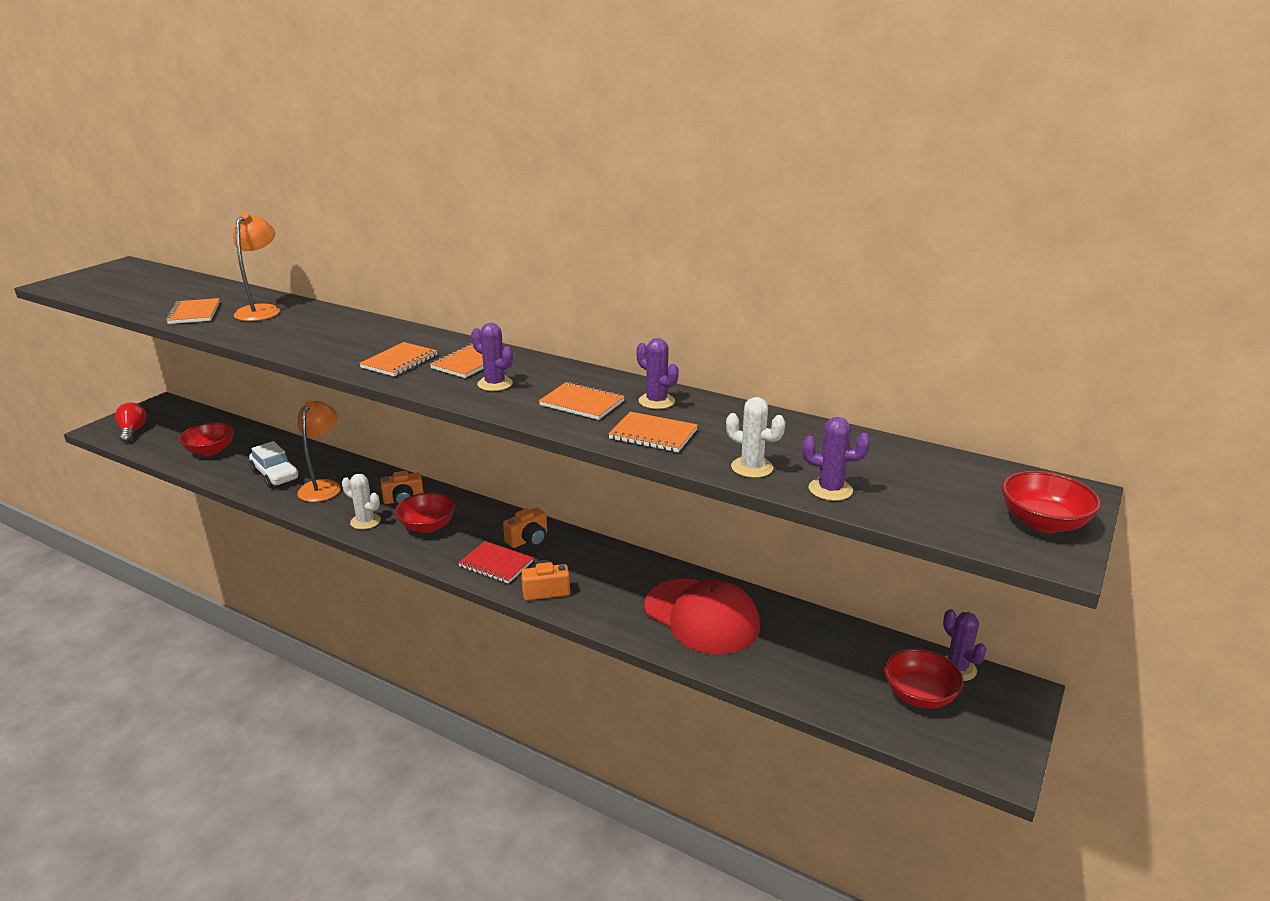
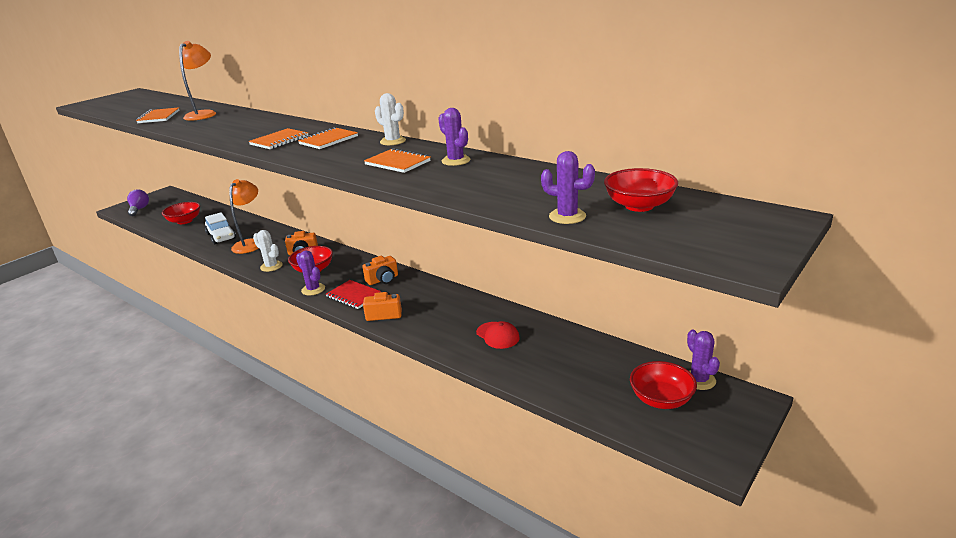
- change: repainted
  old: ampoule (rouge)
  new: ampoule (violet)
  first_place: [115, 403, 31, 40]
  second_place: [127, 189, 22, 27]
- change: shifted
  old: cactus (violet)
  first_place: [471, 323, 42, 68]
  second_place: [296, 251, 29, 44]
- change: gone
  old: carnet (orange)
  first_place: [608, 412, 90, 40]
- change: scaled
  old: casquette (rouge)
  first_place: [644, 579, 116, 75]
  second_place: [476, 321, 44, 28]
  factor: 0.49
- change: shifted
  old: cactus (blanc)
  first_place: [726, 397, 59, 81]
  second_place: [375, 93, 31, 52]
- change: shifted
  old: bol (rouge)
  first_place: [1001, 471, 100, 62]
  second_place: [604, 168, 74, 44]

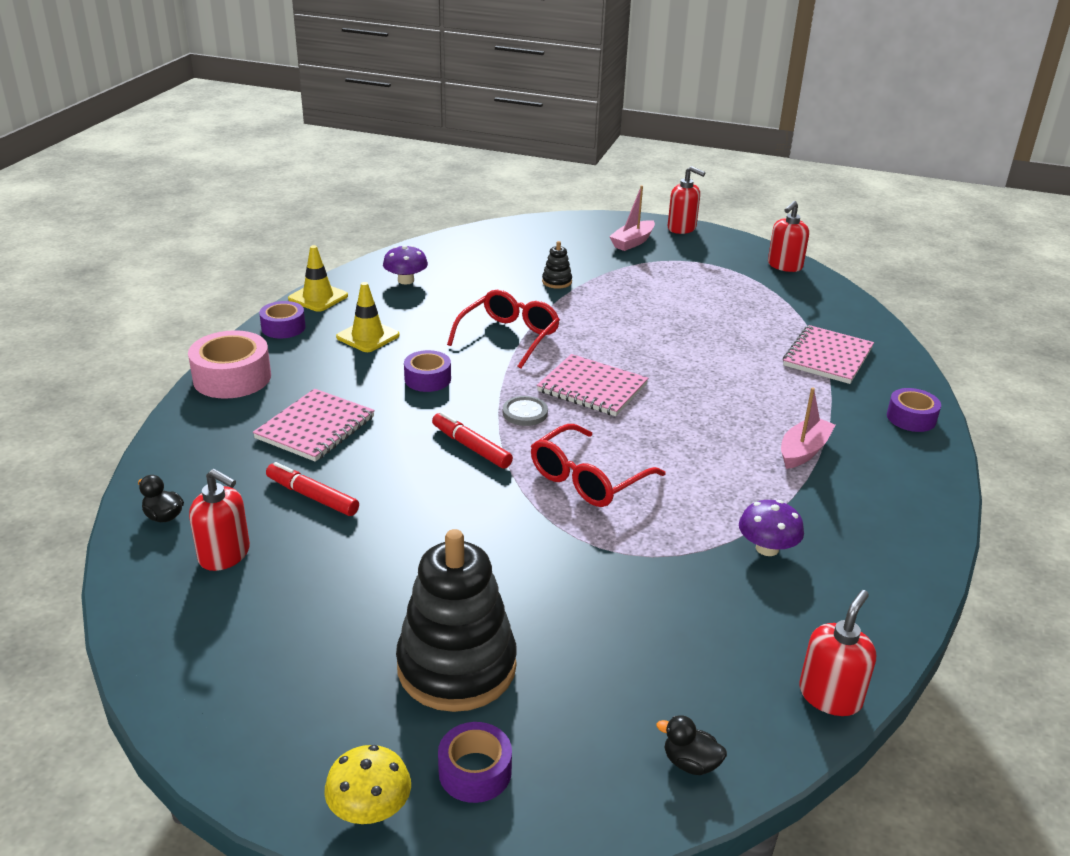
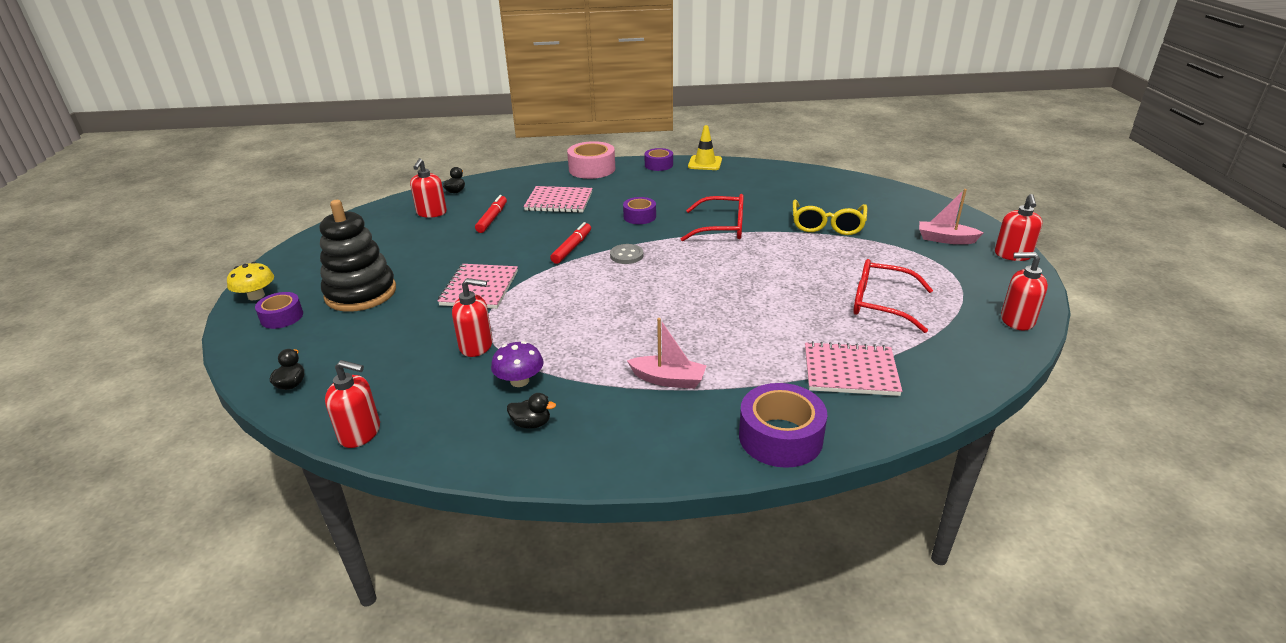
- change: gone
  old: cône de chantier (jaune)
  first_place: [336, 282, 64, 70]
- change: gone
  old: champignon (violet)
  first_place: [383, 245, 45, 40]
- change: shifted
  old: lunettes (rouge)
  first_place: [531, 424, 135, 83]
  second_place: [853, 259, 80, 74]
- change: shifted
  old: carnet (rose)
  first_place: [537, 354, 111, 62]
  second_place: [438, 264, 80, 45]
- change: swapped
  old: jouet à empiler (noir)
  new: lunettes (jaune)
  first_place: [542, 241, 30, 48]
  second_place: [793, 200, 74, 35]
- change: scaled
  old: ruban adhésif (violet)
  first_place: [887, 388, 54, 44]
  second_place: [739, 383, 88, 85]
  factor: 1.63
- change: new
  new: distributeur de savon (rouge)
  second_place: [452, 278, 41, 79]
- change: new
  new: canard (noir)
  second_place: [507, 393, 49, 36]

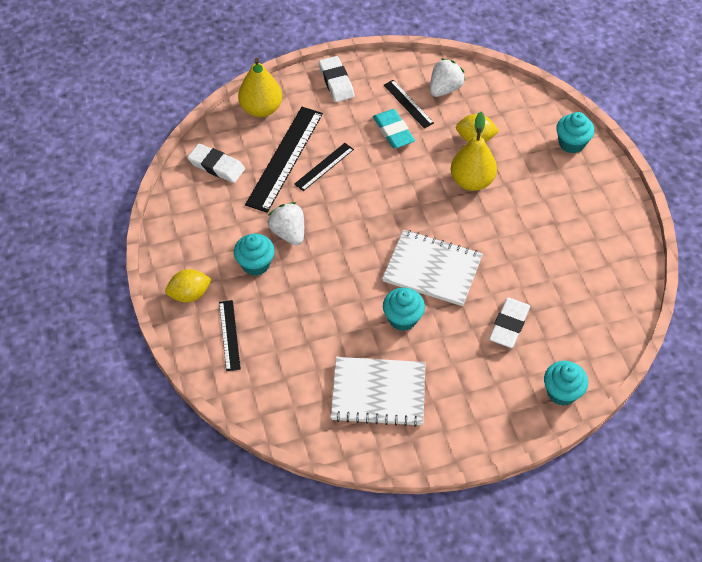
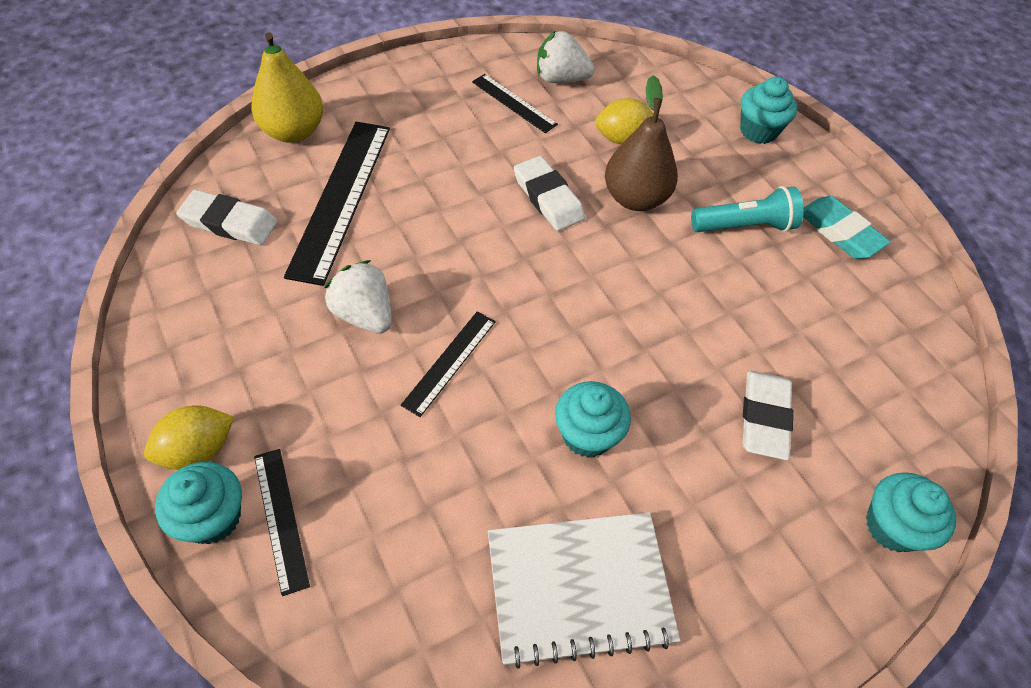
- change: shifted
  old: muffin (turquoise)
  first_place: [234, 234, 41, 42]
  second_place: [155, 462, 87, 82]
- change: shifted
  old: règle (noir)
  first_place: [294, 143, 60, 48]
  second_place: [401, 311, 95, 106]
- change: shifted
  old: gomme (blanc)
  first_place: [319, 56, 36, 46]
  second_place: [514, 156, 71, 75]
- change: shifted
  old: gomme (turquoise)
  first_place: [373, 109, 42, 40]
  second_place: [803, 196, 88, 63]
- change: gone
  old: carnet (blanc)
  first_place: [382, 230, 101, 76]
- change: rotated
  old: fraise (blanc)
  first_place: [430, 58, 35, 39]
  second_place: [537, 31, 57, 52]
  degrees: -105
- change: repainted
  old: poire (jaune)
  new: poire (marron)
  first_place: [451, 112, 46, 79]
  second_place: [605, 75, 73, 136]
- change: new
  new: lampe de poche (turquoise)
  second_place: [691, 186, 113, 46]

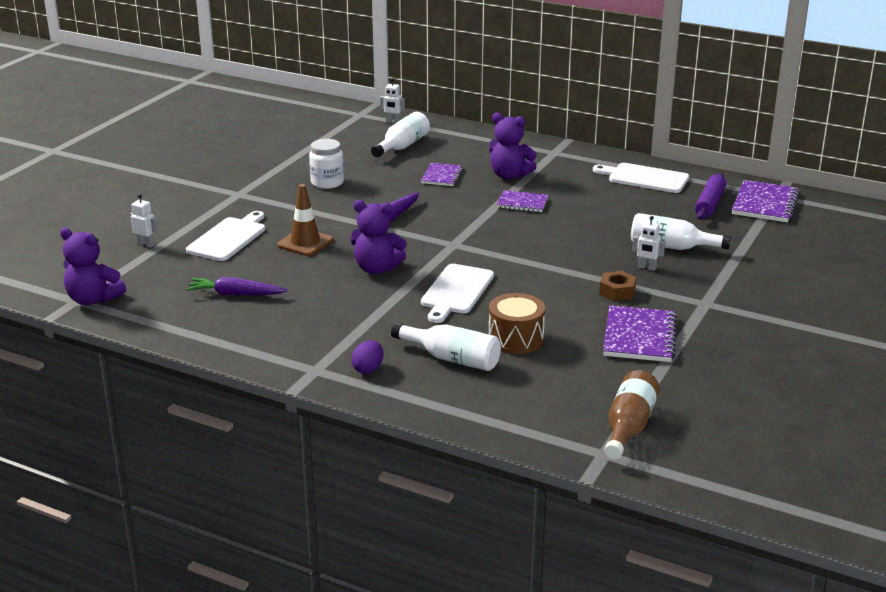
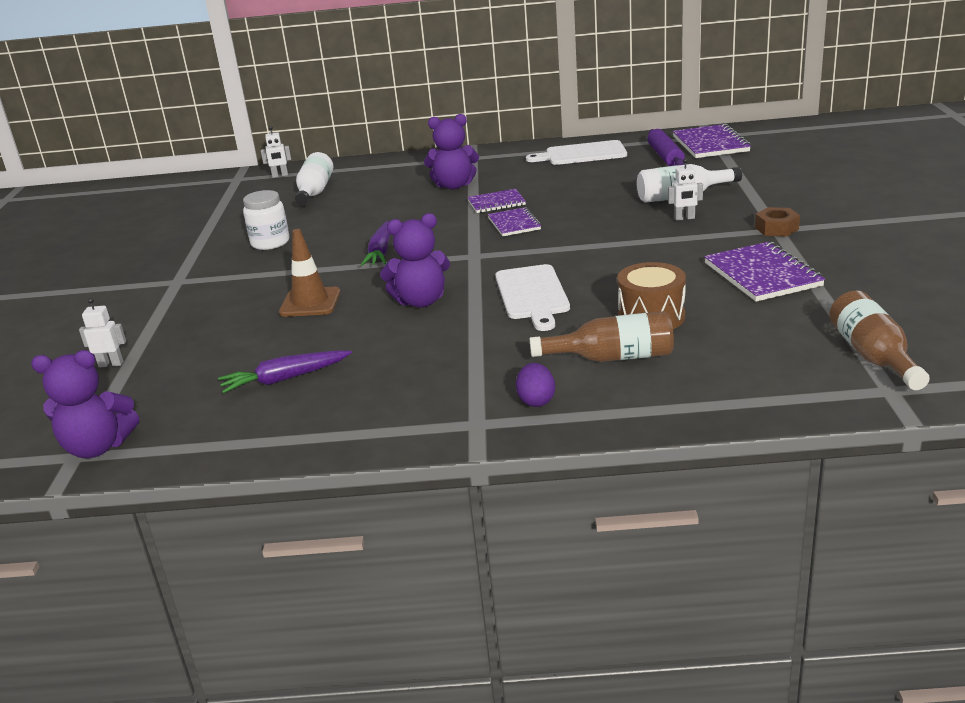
- change: gone
  old: planche à découper (blanc)
  first_place: [186, 211, 79, 50]
- change: repainted
  old: bouteille (blanc)
  new: bouteille (marron)
  first_place: [391, 322, 110, 49]
  second_place: [530, 311, 144, 51]
- change: shifted
  old: carnet (violet)
  first_place: [421, 163, 42, 23]
  second_place: [488, 207, 53, 29]
- change: shifted
  old: écrou (marron)
  first_place: [599, 271, 37, 30]
  second_place: [755, 207, 45, 30]

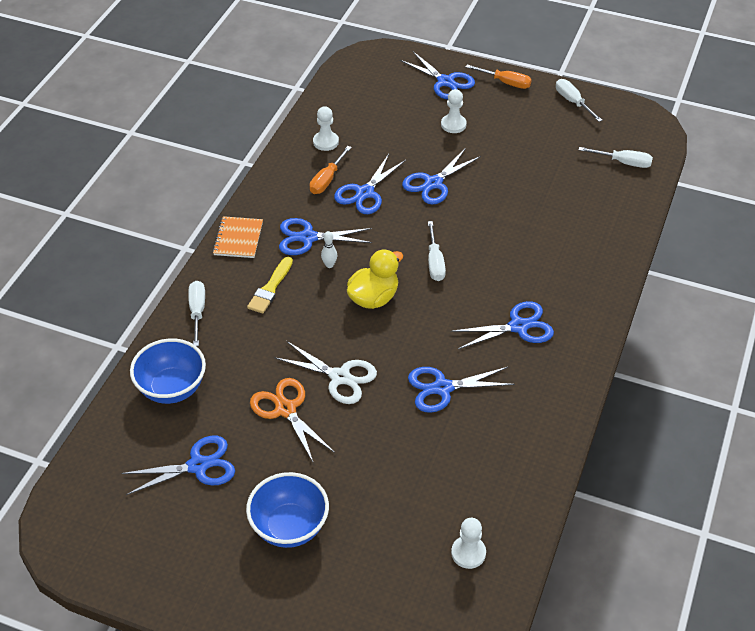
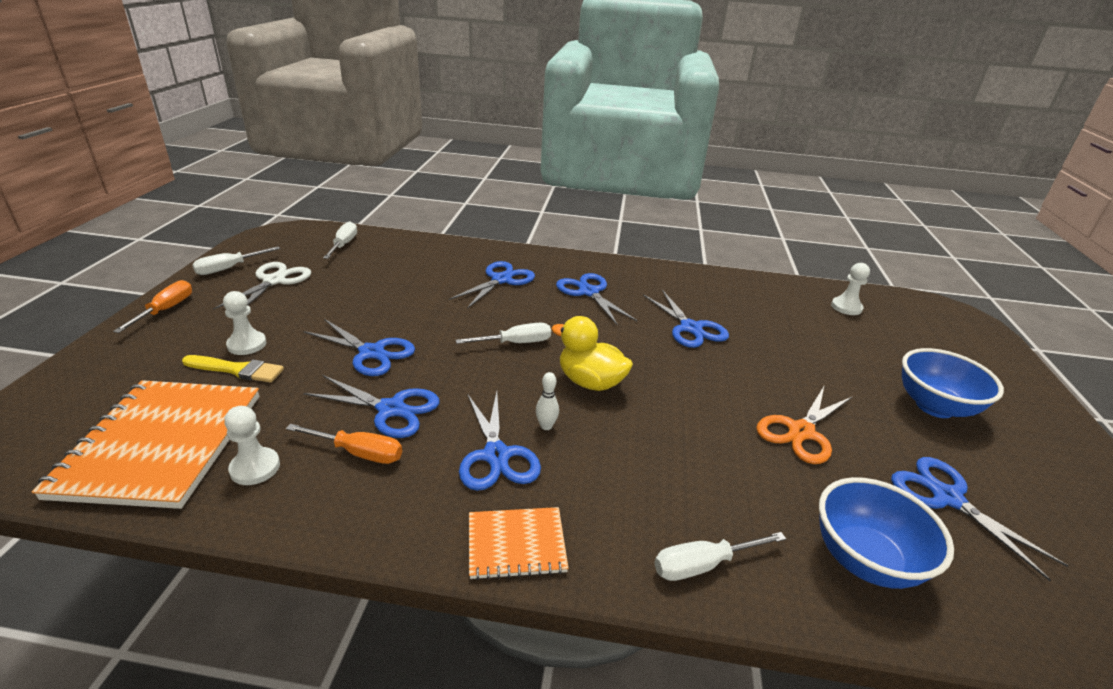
- change: shifted
  old: pinceau (jaune)
  first_place: [247, 257, 46, 57]
  second_place: [182, 355, 102, 27]
- change: shifted
  old: ciseaux (blanc)
  first_place: [274, 341, 103, 63]
  second_place: [213, 262, 98, 48]
- change: shifted
  old: ciseaux (bleu)
  first_place: [400, 52, 75, 47]
  second_place: [449, 261, 86, 48]
- change: new
  new: carnet (orange)
  second_place: [32, 380, 227, 129]

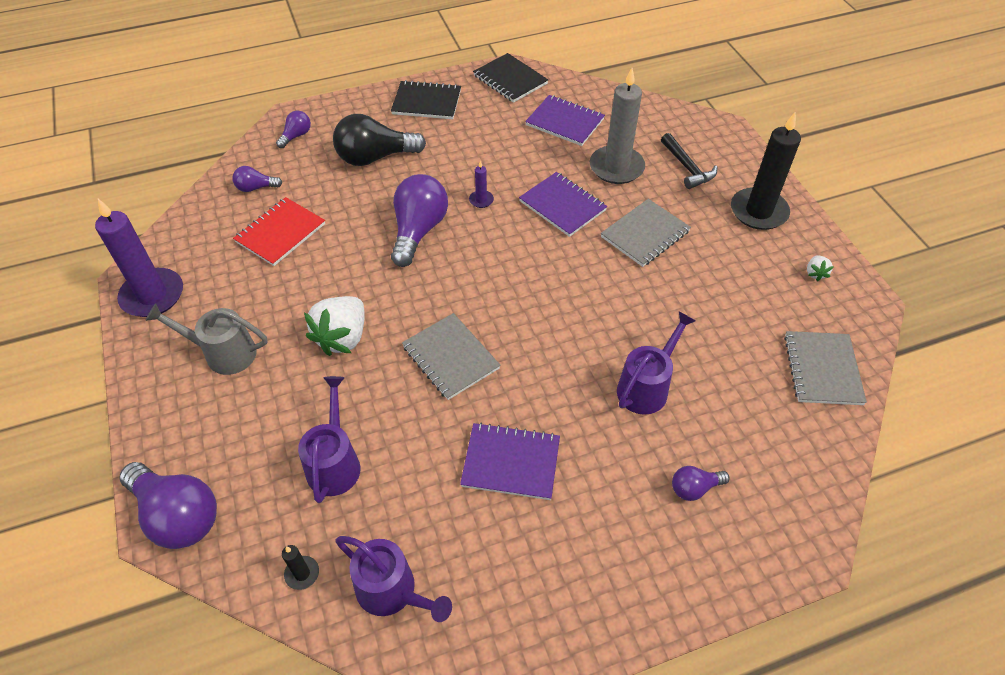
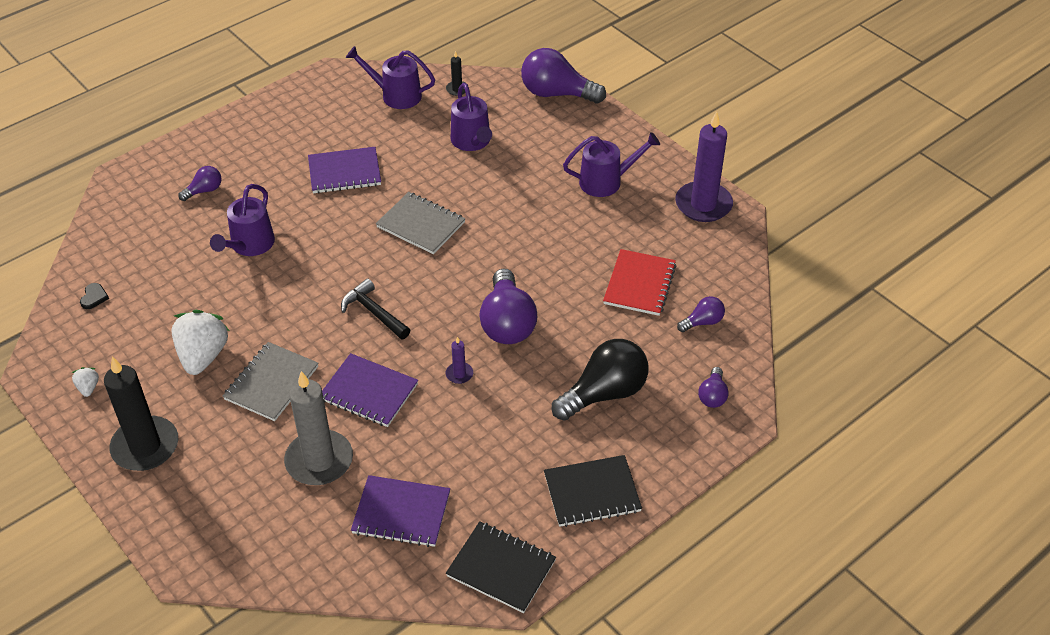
- change: repainted
  old: arrosoir (gris)
  new: arrosoir (violet)
  first_place: [145, 303, 122, 72]
  second_place: [563, 132, 97, 65]
- change: shifted
  old: fraise (blanc)
  first_place: [304, 296, 61, 60]
  second_place: [171, 310, 58, 65]
- change: shifted
  old: marteau (noir)
  first_place: [661, 133, 56, 56]
  second_place: [341, 279, 69, 61]
- change: swapped
  old: carnet (gris)
  new: cœur (noir)
  first_place: [784, 331, 83, 74]
  second_place: [80, 283, 29, 26]

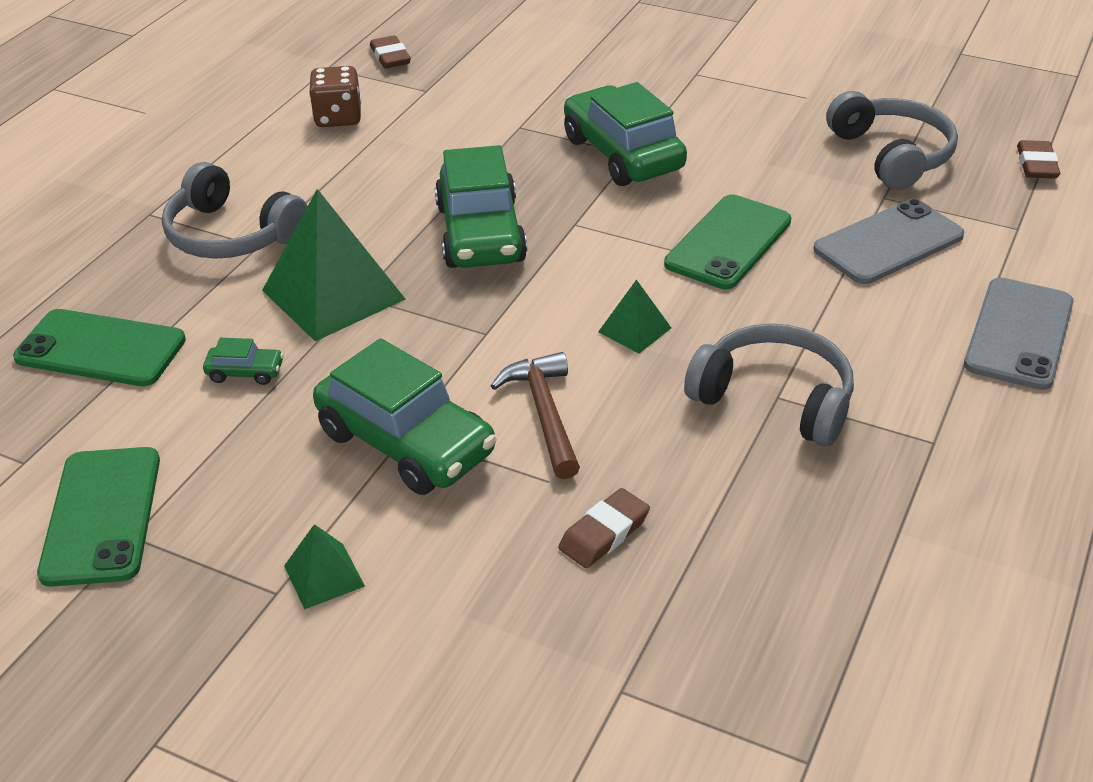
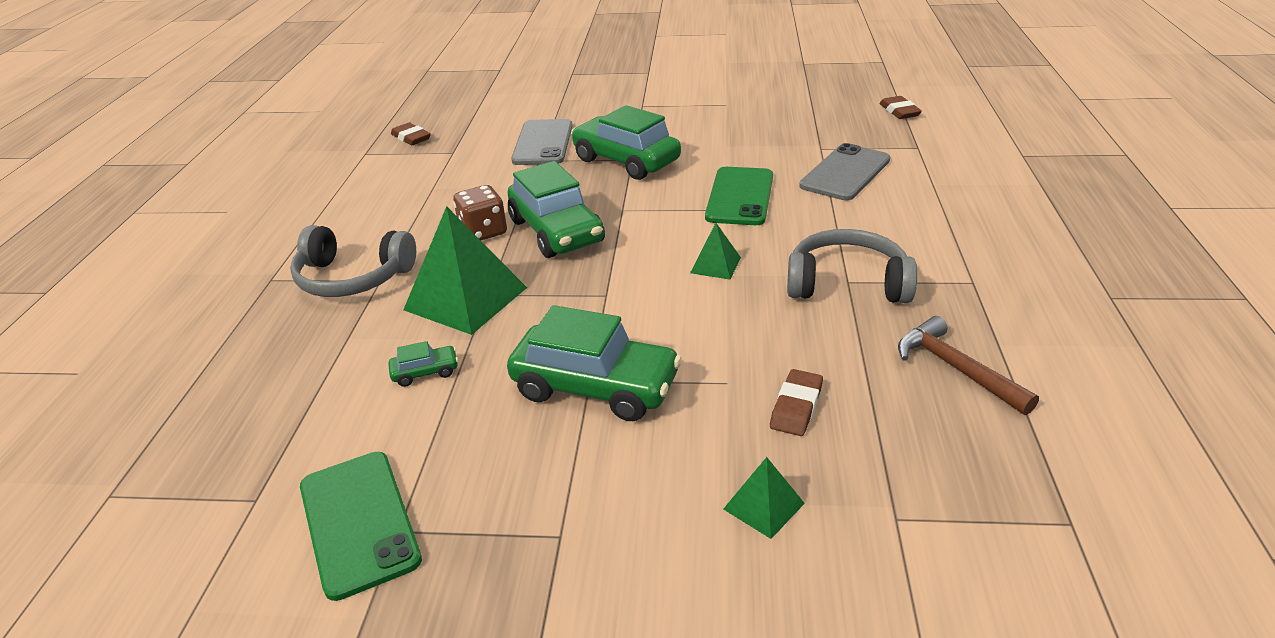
- change: gone
  old: téléphone (vert)
  first_place: [13, 309, 173, 77]
- change: shifted
  old: pyramide (vert)
  first_place: [284, 524, 81, 85]
  second_place: [723, 457, 82, 82]
- change: shifted
  old: dé (marron)
  first_place: [309, 66, 52, 61]
  second_place: [453, 185, 54, 55]
- change: shifted
  old: marteau (marron)
  first_place: [491, 352, 89, 127]
  second_place: [898, 316, 141, 99]
- change: gone
  old: casque audio (gris)
  first_place: [826, 91, 132, 99]
- change: shifted
  old: téléphone (gris)
  first_place: [964, 277, 110, 113]
  second_place: [511, 119, 61, 46]

